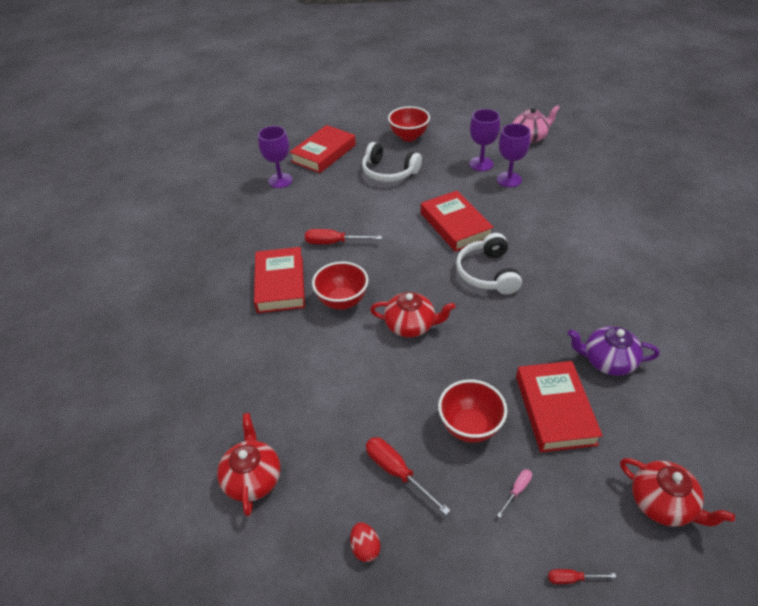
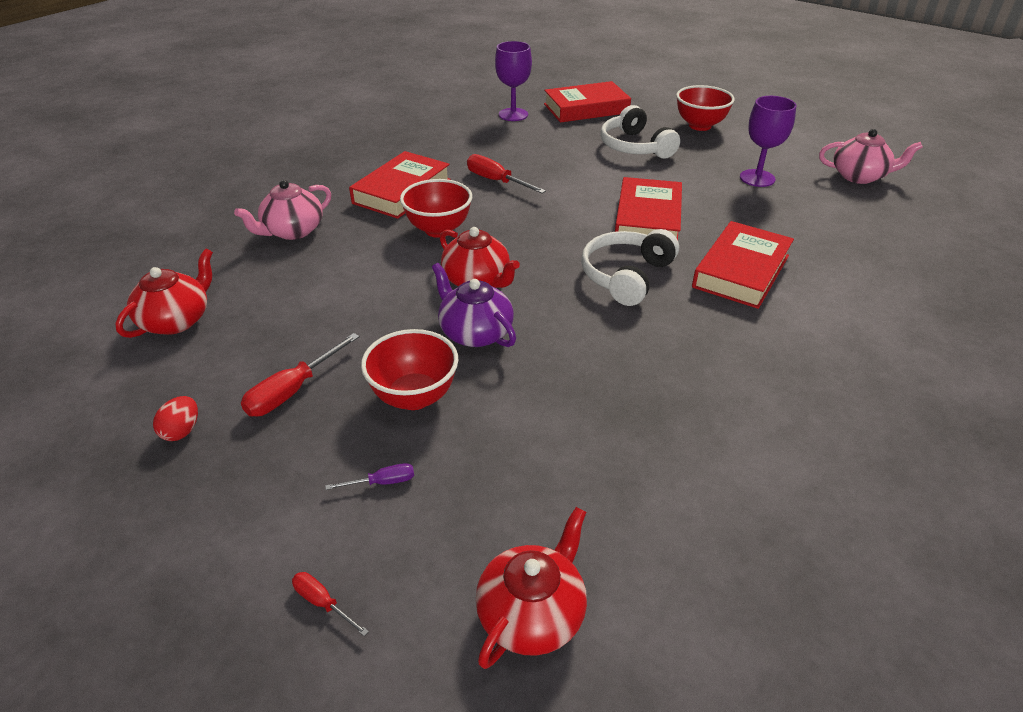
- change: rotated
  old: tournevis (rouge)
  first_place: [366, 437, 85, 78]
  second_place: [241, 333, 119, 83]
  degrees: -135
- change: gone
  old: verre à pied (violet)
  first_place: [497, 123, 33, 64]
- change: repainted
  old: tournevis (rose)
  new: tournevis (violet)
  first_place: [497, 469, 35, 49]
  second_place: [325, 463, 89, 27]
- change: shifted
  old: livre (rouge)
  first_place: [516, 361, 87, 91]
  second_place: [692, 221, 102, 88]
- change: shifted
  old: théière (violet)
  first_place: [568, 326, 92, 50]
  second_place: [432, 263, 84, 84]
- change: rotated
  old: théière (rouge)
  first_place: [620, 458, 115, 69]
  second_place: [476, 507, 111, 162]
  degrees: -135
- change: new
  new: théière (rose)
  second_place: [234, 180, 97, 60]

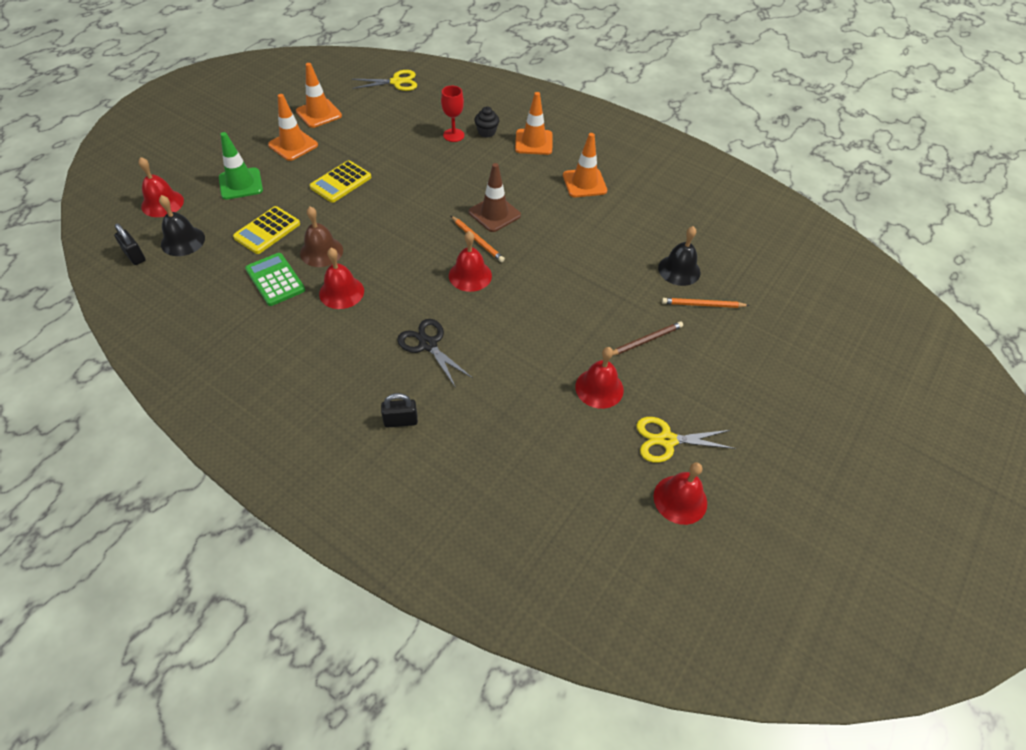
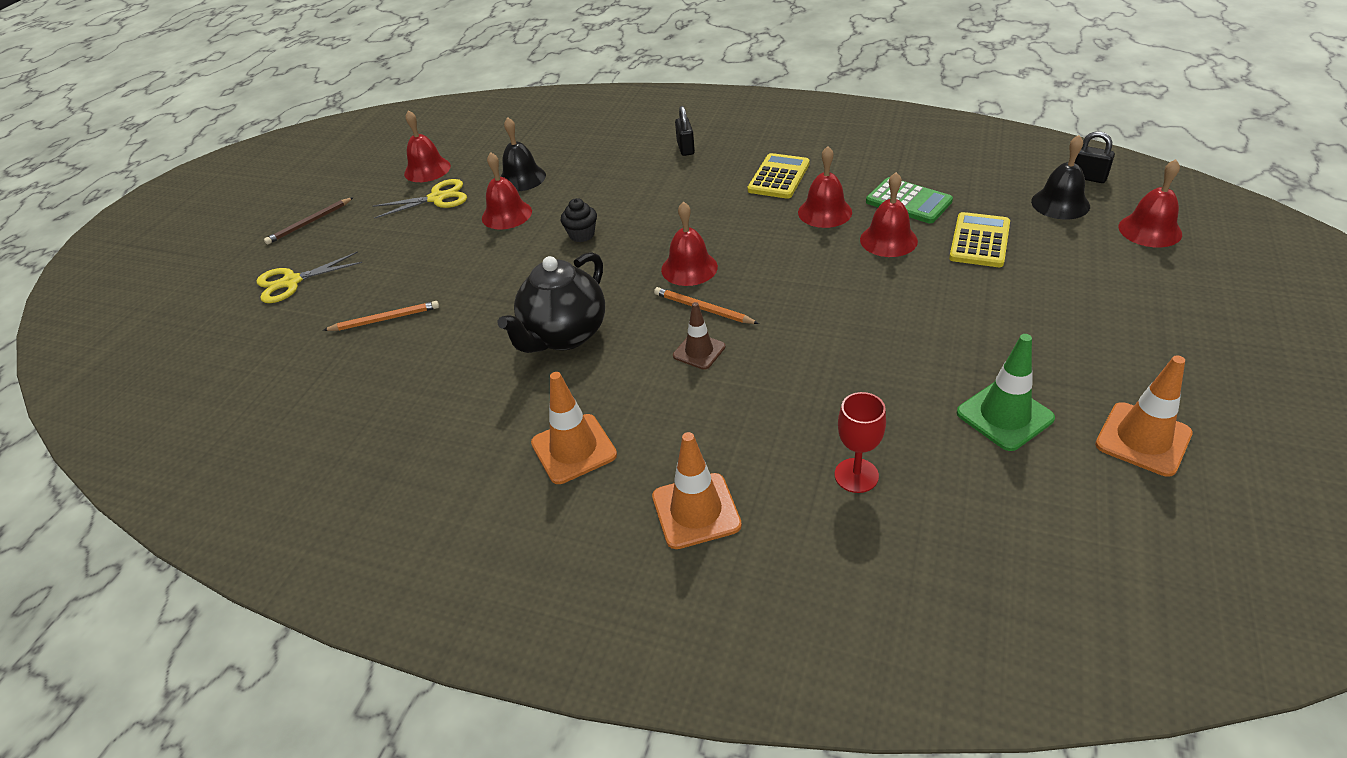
- change: shifted
  old: cône de chantier (vert)
  first_place: [219, 132, 44, 68]
  second_place: [957, 334, 98, 117]
- change: gone
  old: cône de chantier (orange)
  first_place: [268, 94, 50, 67]
- change: repainted
  old: cloche (marron)
  new: cloche (rouge)
  first_place: [300, 206, 43, 61]
  second_place: [860, 172, 58, 85]
- change: shifted
  old: calculatrice (jaune)
  first_place: [310, 160, 61, 43]
  second_place: [748, 153, 62, 46]
- change: shifted
  old: ciseaux (jaune)
  first_place: [352, 70, 65, 21]
  second_place: [256, 251, 106, 52]
- change: rotated
  old: cadenas (noir)
  first_place: [381, 393, 37, 35]
  second_place: [675, 106, 20, 50]
  degrees: -75
- change: gone
  old: ciseaux (noir)
  first_place: [397, 319, 76, 69]
- change: scaled
  old: cône de chantier (marron)
  first_place: [469, 163, 52, 69]
  second_place: [673, 302, 53, 68]
  factor: 0.65
- change: shifted
  old: muffin (noir)
  first_place: [474, 106, 25, 32]
  second_place: [560, 198, 37, 44]
- change: shifted
  old: crayon (marron)
  first_place: [613, 322, 70, 33]
  second_place: [264, 197, 90, 48]
- change: shifted
  old: cloche (noir)
  first_place: [658, 226, 43, 60]
  second_place: [500, 117, 46, 74]
- change: new
  new: théière (noir)
  second_place: [498, 252, 107, 101]

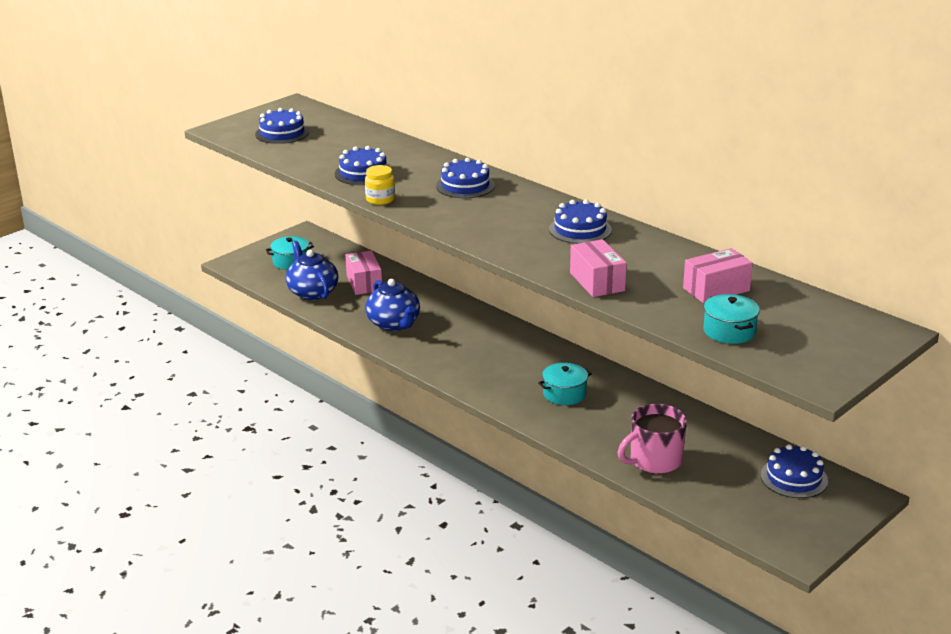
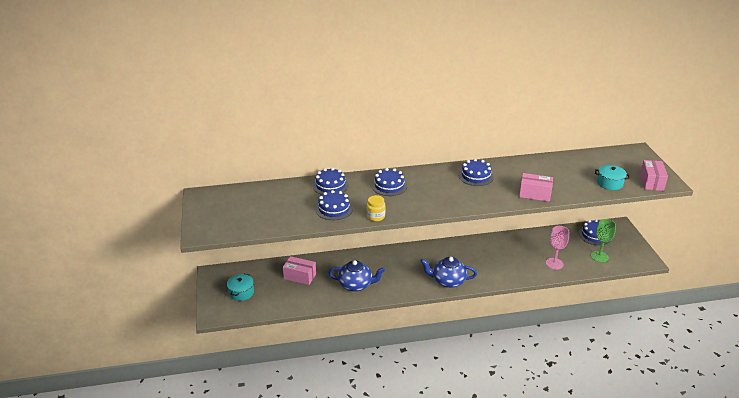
- change: shifted
  old: gâteau (bleu)
  first_place: [255, 108, 54, 36]
  second_place: [313, 168, 36, 27]
- change: shifted
  old: théière (bleu)
  first_place: [286, 241, 52, 59]
  second_place: [420, 257, 57, 31]
- change: gone
  old: marmite (turquoise)
  first_place: [538, 363, 54, 42]
- change: swapped
  old: tasse (rose)
  new: verre à pied (rose)
  first_place: [618, 404, 69, 70]
  second_place: [546, 226, 23, 44]
- change: shifted
  old: boîte (rose)
  first_place: [683, 248, 70, 55]
  second_place: [640, 160, 28, 31]
- change: new
  new: verre à pied (vert)
  second_place: [591, 219, 25, 43]

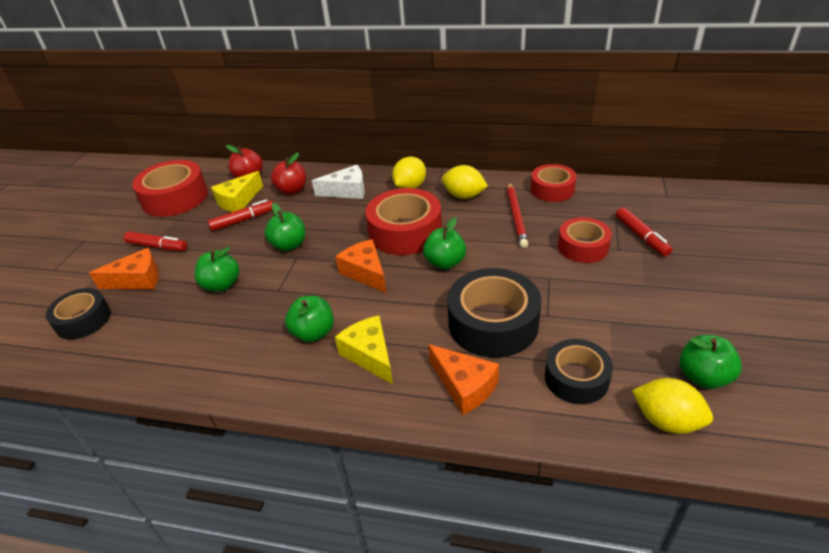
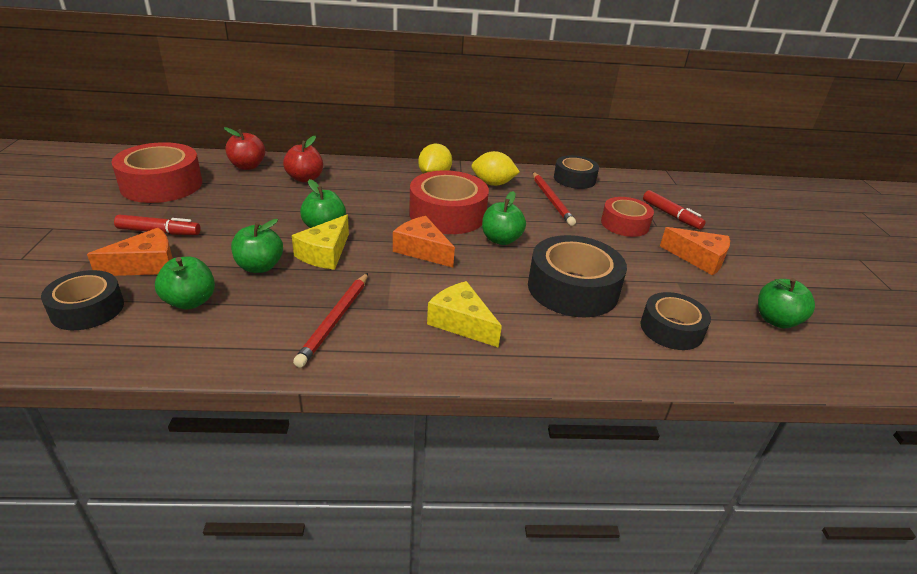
- change: gone
  old: feutre (rouge)
  first_place: [208, 199, 65, 32]
- change: shifted
  old: fromage (jaune)
  first_place: [211, 171, 52, 41]
  second_place: [292, 215, 57, 55]
- change: shifted
  old: pomme (vert)
  first_place: [285, 296, 49, 46]
  second_place: [155, 257, 60, 53]
- change: gone
  old: fromage (blanc)
  first_place: [312, 165, 53, 34]
- change: shifted
  old: fromage (orange)
  first_place: [428, 344, 71, 71]
  second_place: [660, 227, 70, 49]
- change: repainted
  old: ruban adhésif (rouge)
  new: ruban adhésif (noir)
  first_place: [531, 164, 46, 38]
  second_place: [554, 155, 45, 34]
- change: gone
  old: citron (jaune)
  first_place: [632, 378, 81, 56]
- change: new
  new: crayon (rouge)
  second_place: [293, 273, 75, 94]

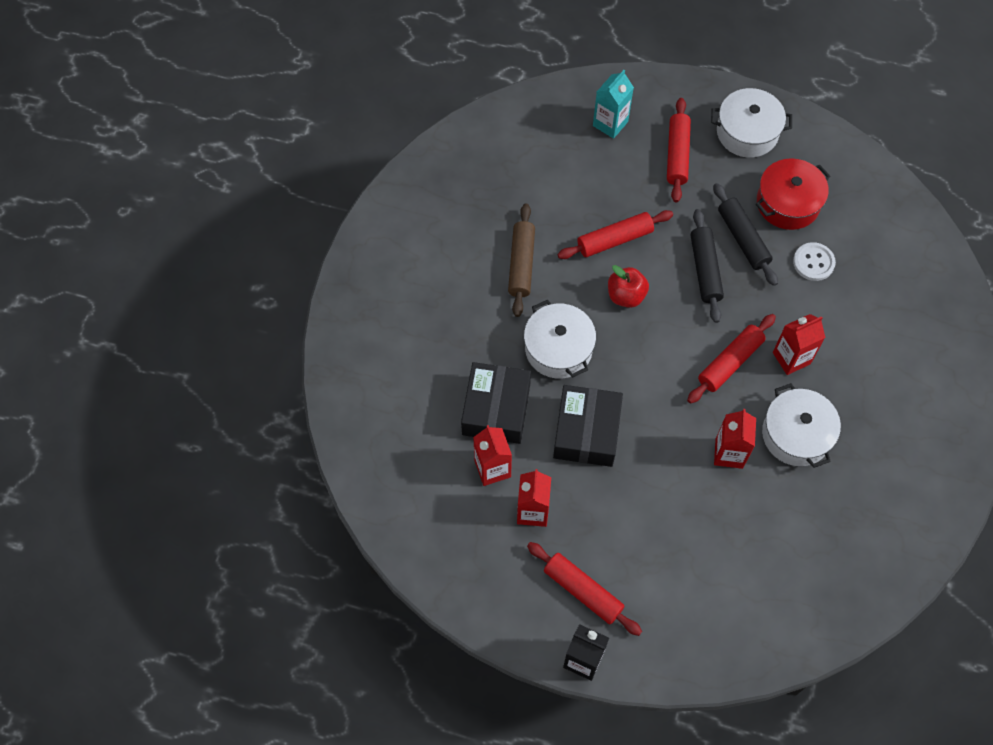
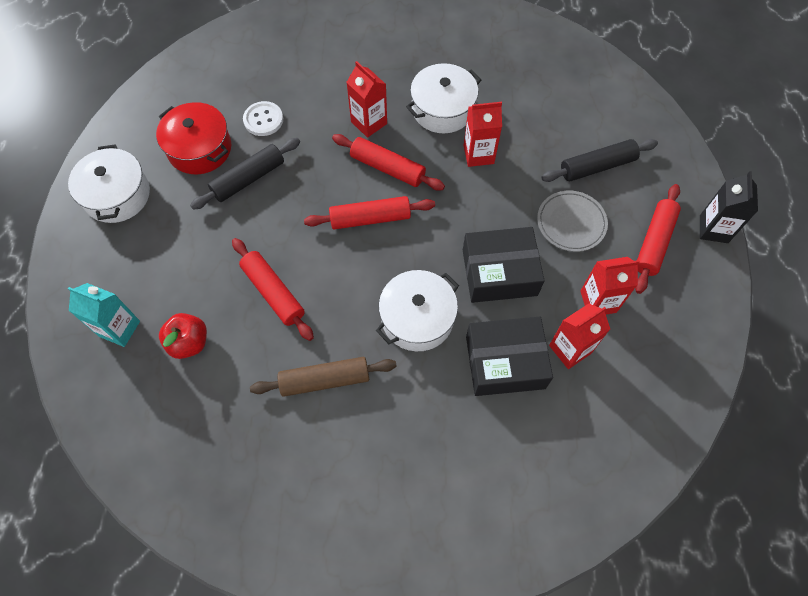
- change: shifted
  old: pomme (rouge)
  first_place: [608, 265, 41, 43]
  second_place: [159, 313, 48, 46]
- change: shifted
  old: rouleau à pâtisserie (rouge)
  first_place: [667, 98, 24, 105]
  second_place: [304, 196, 131, 33]
- change: shifted
  old: rouleau à pâtisserie (noir)
  first_place: [691, 209, 33, 114]
  second_place: [541, 139, 117, 43]
- change: new
  new: assiette (gris)
  second_place: [537, 191, 71, 61]

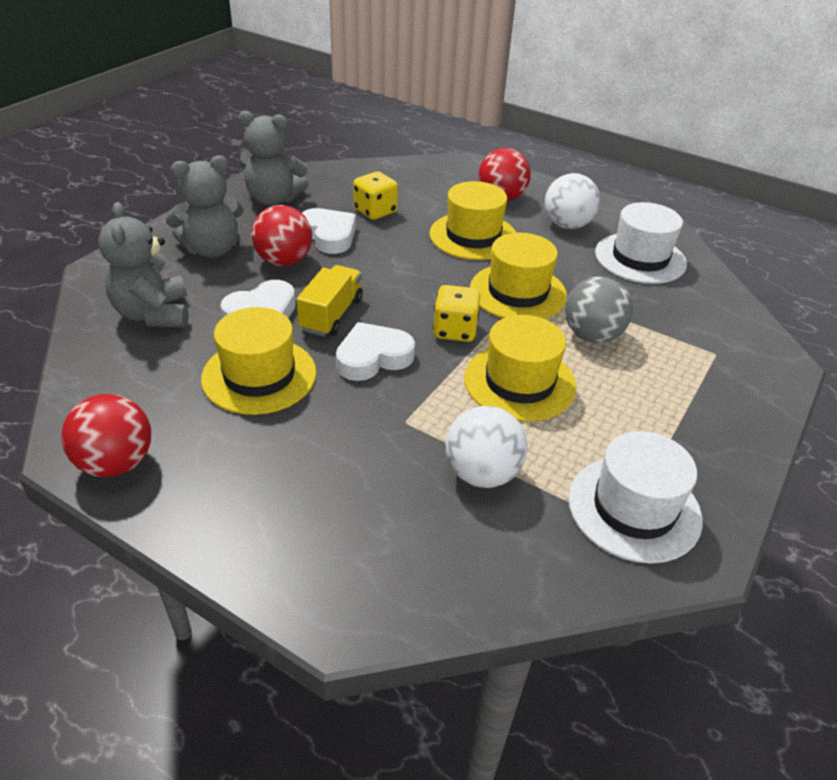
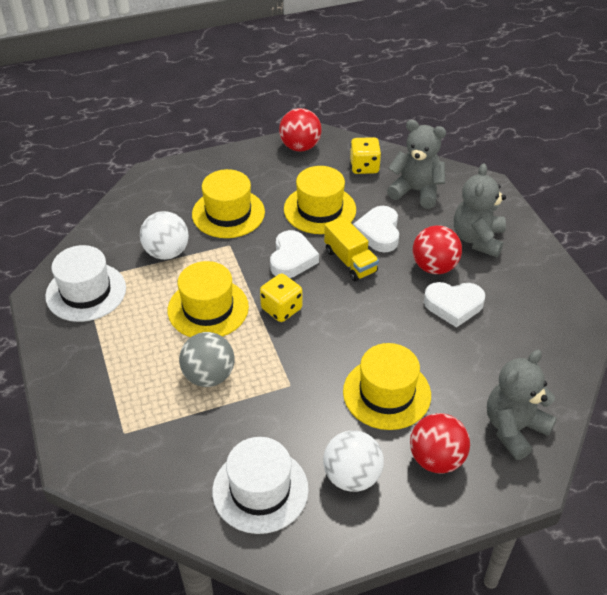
- change: shifted
  old: ours en peluche (gris)
  first_place: [238, 111, 71, 95]
  second_place: [487, 350, 70, 110]
- change: shifted
  old: dé (jaune)
  first_place: [353, 171, 45, 49]
  second_place: [350, 137, 31, 37]
- change: shifted
  old: chapeau (jaune)
  first_place: [470, 233, 97, 86]
  second_place: [192, 169, 73, 69]

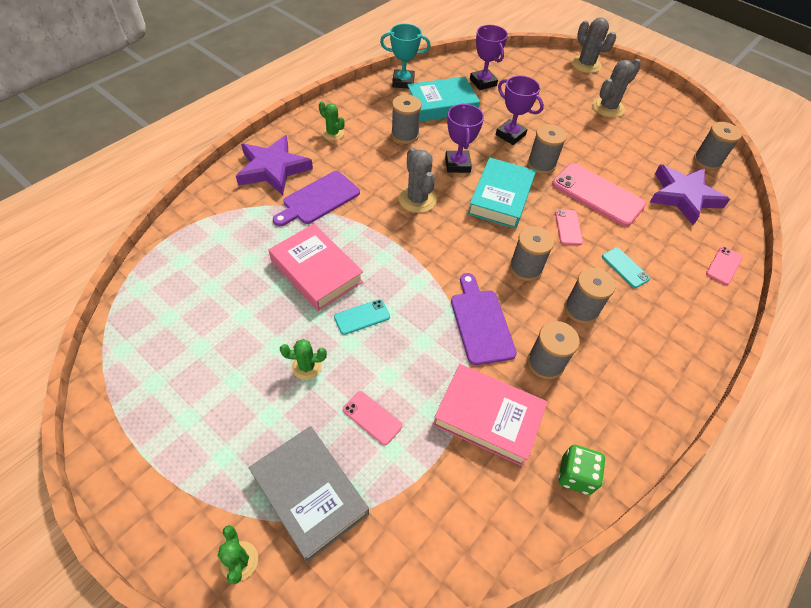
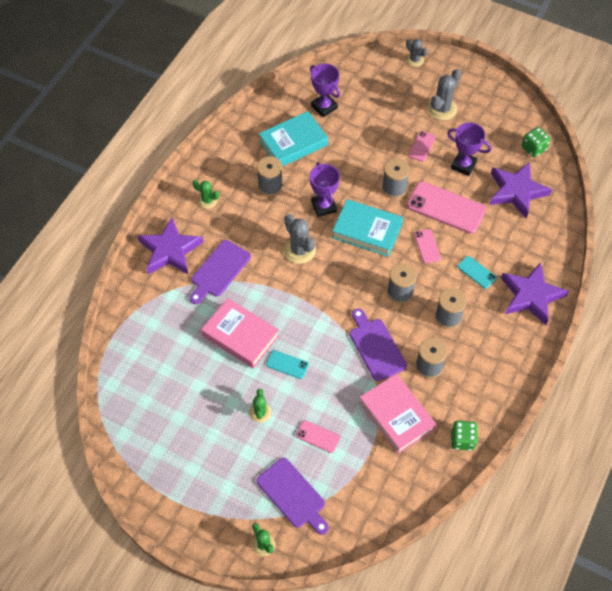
- change: swapped
  old: livre (gris)
  new: planche à découper (violet)
  first_place: [249, 426, 120, 136]
  second_place: [256, 458, 73, 77]
- change: rotated
  old: cactus (vert)
  first_place: [280, 339, 47, 41]
  second_place: [250, 389, 21, 33]
  degrees: -75
- change: rotated
  old: téléphone (turquoise)
  first_place: [334, 299, 56, 36]
  second_place: [266, 350, 43, 29]
  degrees: 60
- change: gone
  old: trophée (turquoise)
  first_place: [380, 24, 50, 65]
- change: rotated
  old: livre (rose)
  first_place: [433, 364, 114, 102]
  second_place: [359, 374, 78, 80]
  degrees: 45
- change: rotated
  old: livre (turquoise)
  first_place: [468, 157, 68, 72]
  second_place: [332, 199, 71, 58]
  degrees: -75
- change: shifted
  old: trophée (violet)
  first_place: [496, 76, 48, 69]
  second_place: [447, 122, 44, 54]
- change: scaled
  old: cactus (gris)
  first_place: [572, 17, 44, 56]
  second_place: [406, 39, 22, 28]
  factor: 0.62
- change: swapped
  old: bobine (gris)
  new: dé (vert)
  first_place: [694, 122, 48, 48]
  second_place: [522, 127, 29, 30]
- change: shifted
  old: téléphone (rose)
  first_place: [706, 246, 37, 39]
  second_place: [409, 131, 26, 31]
- change: new
  new: étoile (violet)
  second_place: [501, 262, 68, 63]

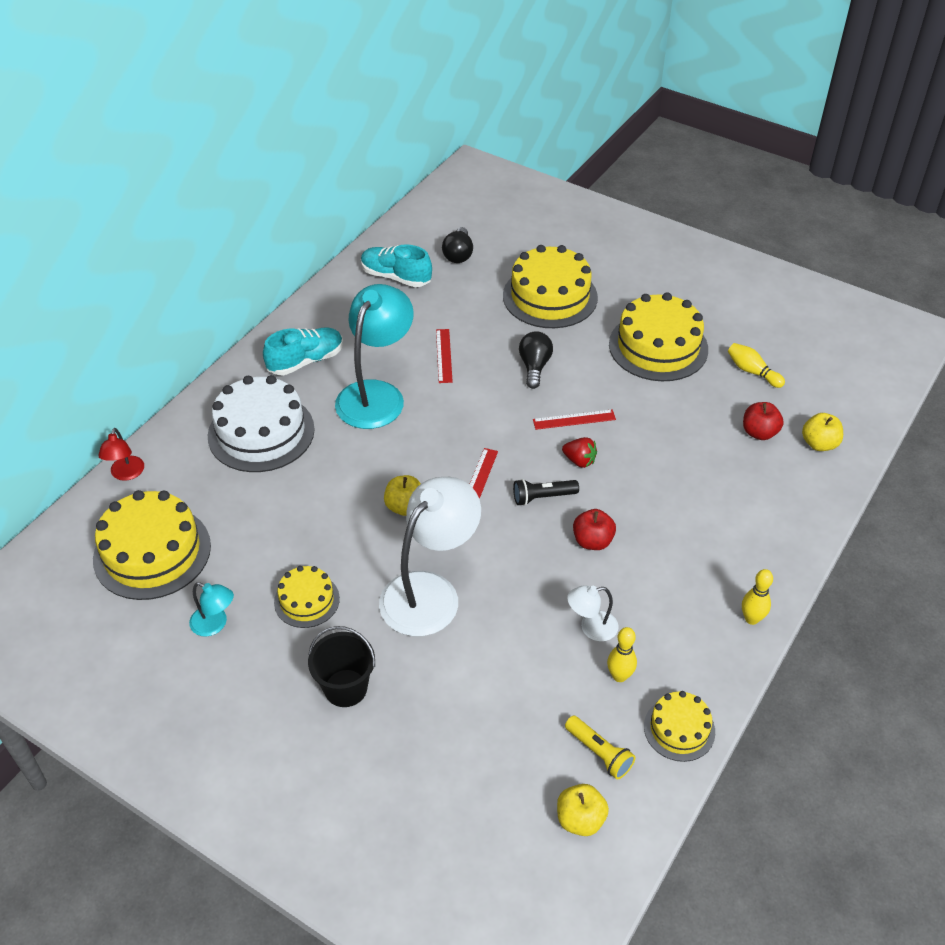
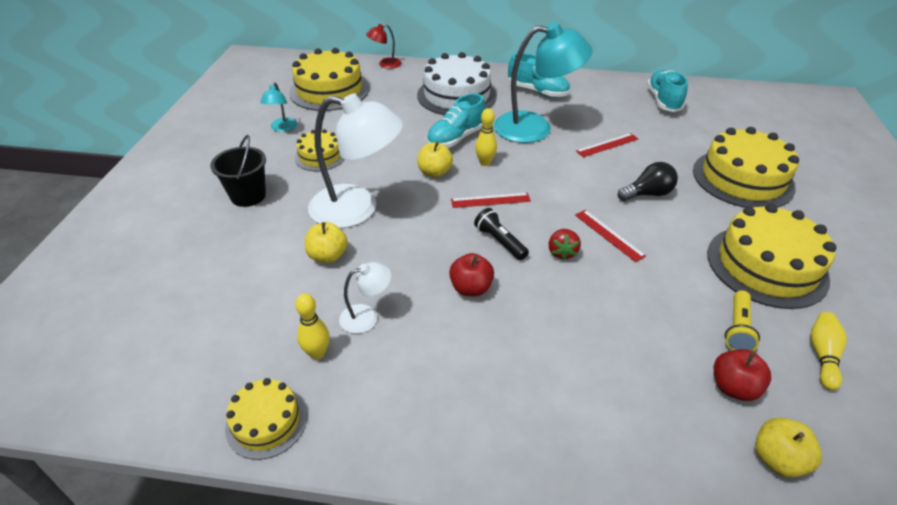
- change: gone
  old: ampoule (noir)
  first_place: [442, 227, 31, 36]
- change: shifted
  old: pomme (jaune)
  first_place: [557, 784, 52, 52]
  second_place: [305, 222, 43, 41]
- change: shifted
  old: lampe de poche (jaune)
  first_place: [565, 716, 70, 64]
  second_place: [725, 290, 35, 61]
- change: rotated
  old: lampe (blanc)
  first_place: [567, 585, 52, 57]
  second_place: [339, 262, 52, 72]
  degrees: 105
- change: shifted
  old: quille (jaune)
  first_place: [742, 569, 31, 56]
  second_place: [475, 108, 22, 58]
- change: new
  new: chaussure (turquoise)
  second_place: [427, 93, 59, 55]

